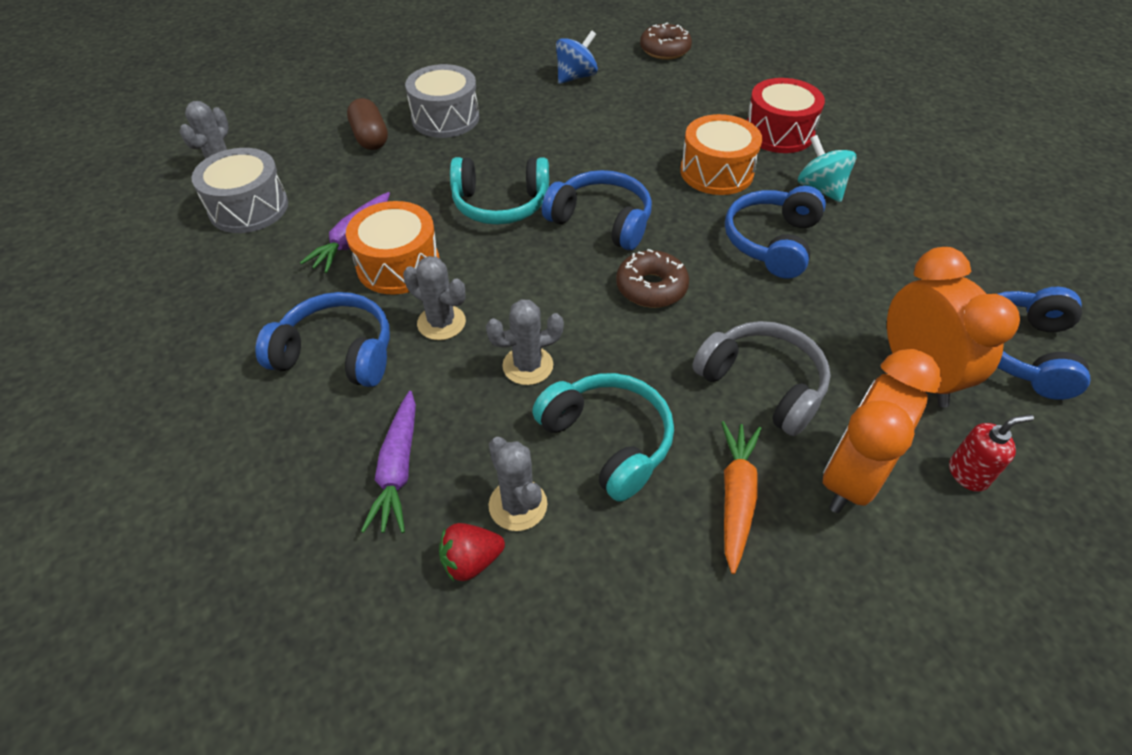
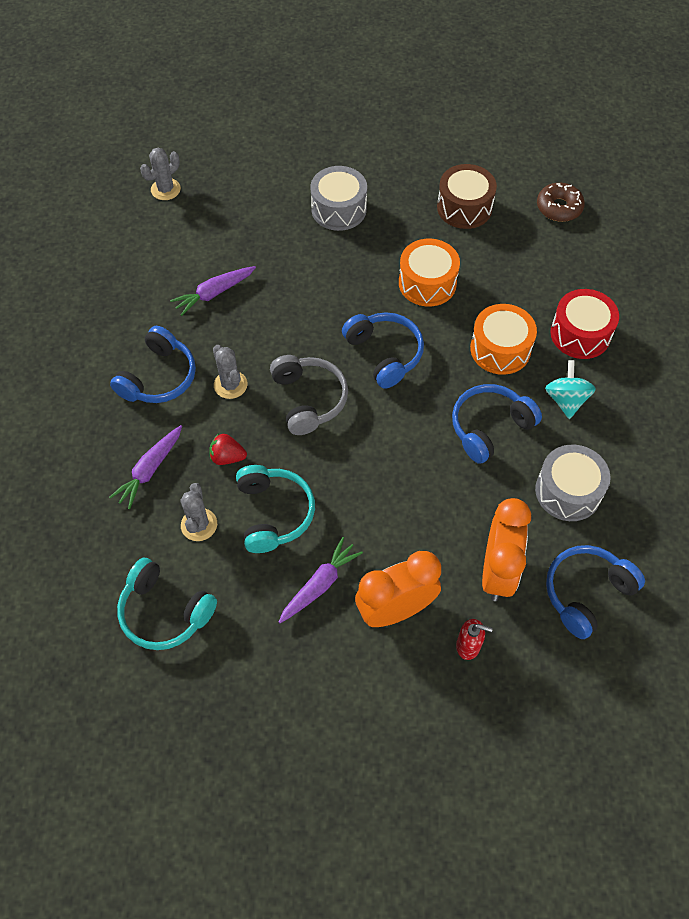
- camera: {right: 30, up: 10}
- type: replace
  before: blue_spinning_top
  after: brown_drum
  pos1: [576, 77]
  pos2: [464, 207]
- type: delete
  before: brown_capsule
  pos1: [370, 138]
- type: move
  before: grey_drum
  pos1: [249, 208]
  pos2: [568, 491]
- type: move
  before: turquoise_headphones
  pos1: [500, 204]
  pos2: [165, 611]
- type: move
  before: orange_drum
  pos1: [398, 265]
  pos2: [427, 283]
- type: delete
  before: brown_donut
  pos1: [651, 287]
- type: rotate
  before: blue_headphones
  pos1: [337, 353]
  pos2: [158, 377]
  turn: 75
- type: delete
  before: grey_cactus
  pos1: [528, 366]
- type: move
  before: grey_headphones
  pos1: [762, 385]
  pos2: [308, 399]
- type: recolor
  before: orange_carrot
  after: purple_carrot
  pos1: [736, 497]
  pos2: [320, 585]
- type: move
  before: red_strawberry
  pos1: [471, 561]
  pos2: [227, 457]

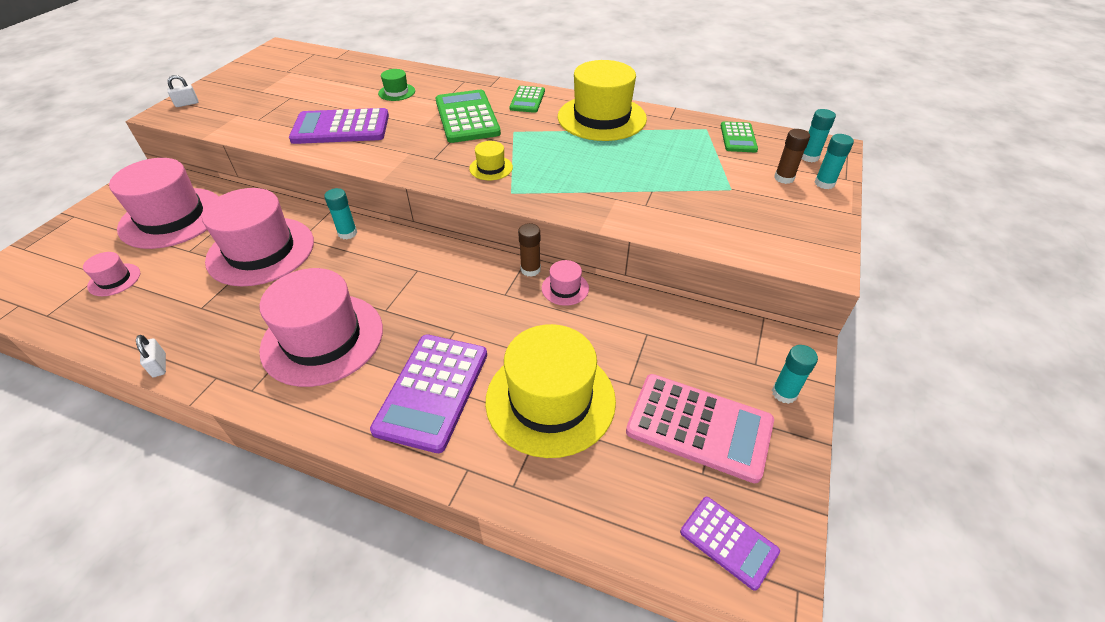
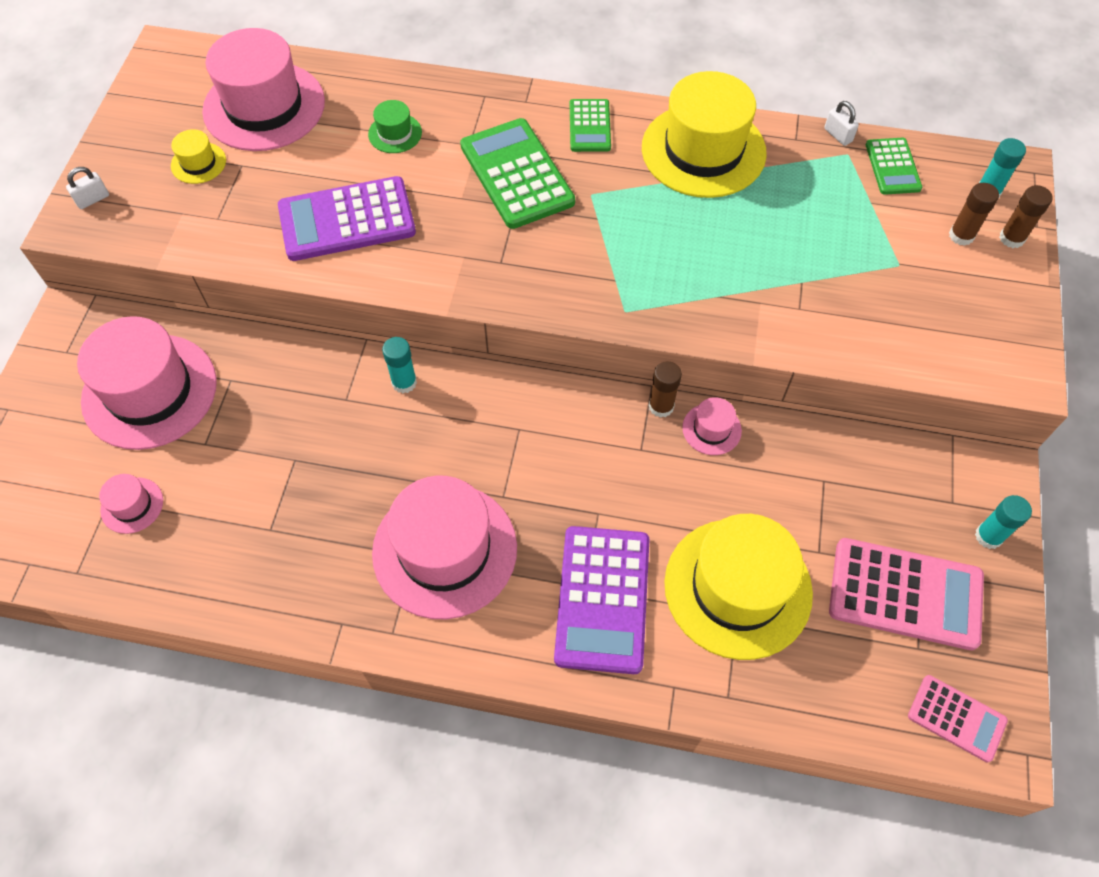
- camera: {right: -10, up: 15}
- type: recolor
  before: turquoise_glue_stick
  after: brown_glue_stick
  pos1: [824, 183]
  pos2: [1011, 238]
- type: move
  before: yellow_hat
  pos1: [491, 168]
  pos2: [198, 163]
- type: move
  before: pink_hat
  pos1: [261, 251]
  pos2: [264, 106]
- type: move
  before: white_padlock
  pos1: [159, 365]
  pos2: [838, 135]
- type: recolor
  before: purple_calculator
  after: pink_calculator
  pos1: [728, 542]
  pos2: [956, 718]

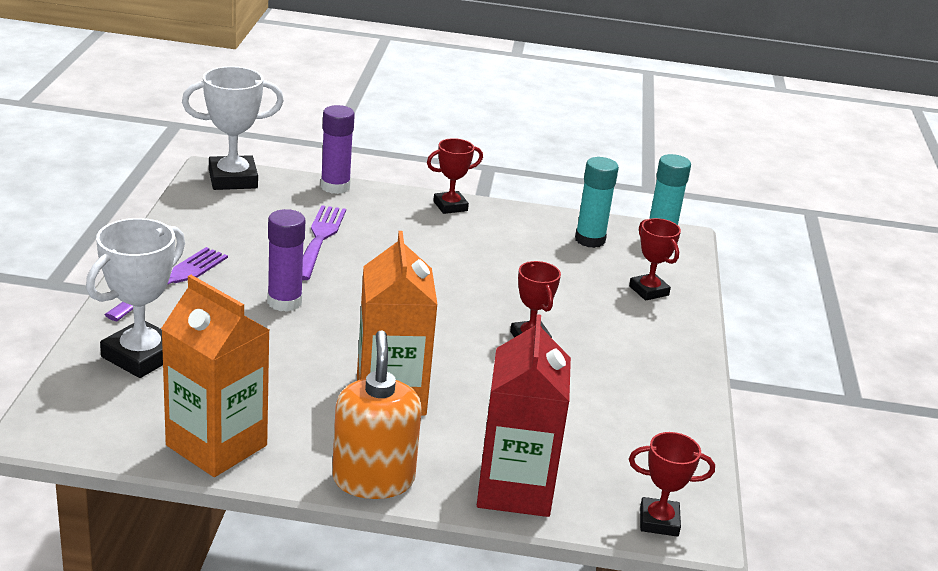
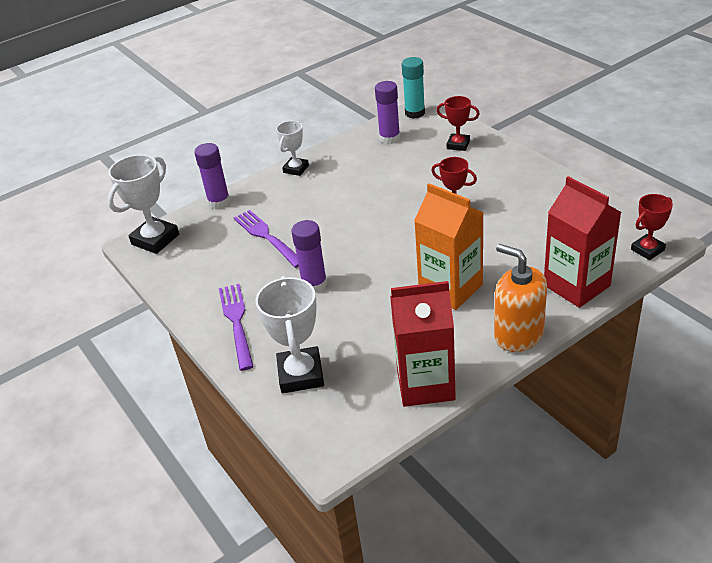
- camera: {right: -35, up: 10}
- type: recolor
  before: red_trophy
  after: white_trophy
  pos1: [450, 206]
  pos2: [296, 169]
- type: recolor
  before: turquoise_glue_stick
  after: purple_glue_stick
  pos1: [590, 240]
  pos2: [389, 138]
- type: recolor
  before: orange_carton
  after: red_carton
  pos1: [216, 445]
  pos2: [425, 384]

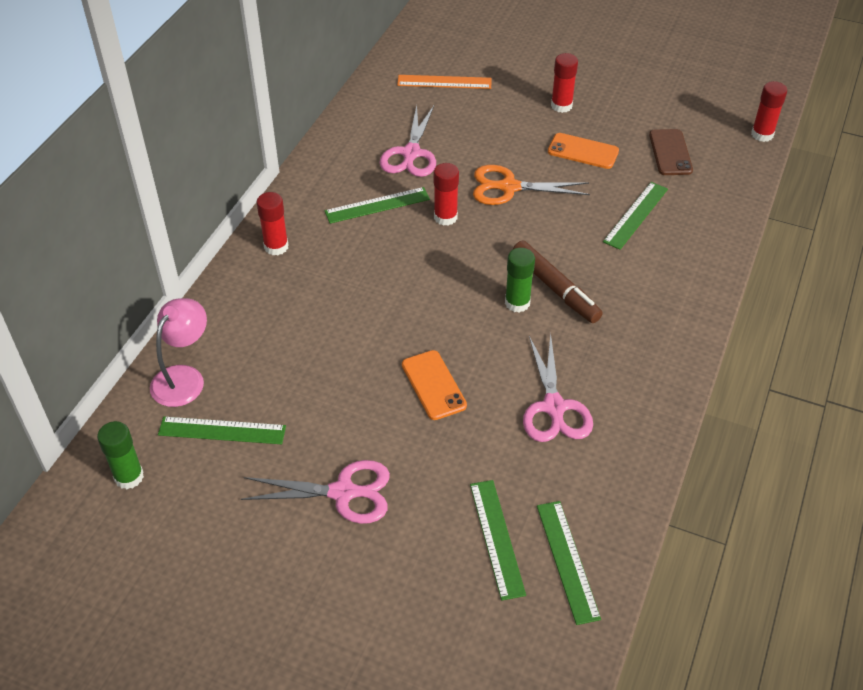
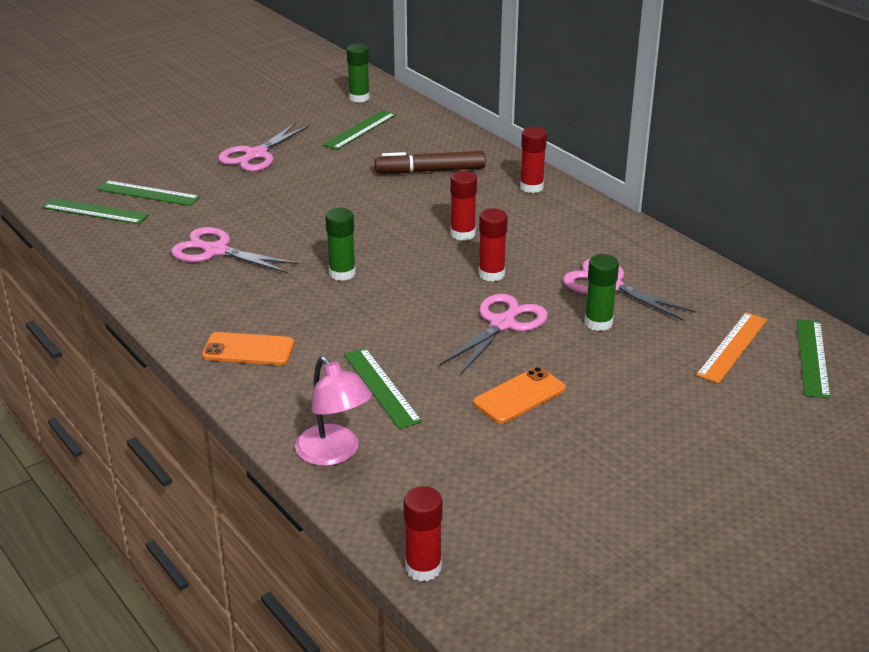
- camera: {right: 120, up: -15}
- type: move
  before: red_glue_stick
  pos1: [561, 106]
  pos2: [462, 234]
- type: delete
  before: brown_phone
  pos1: [670, 152]
- type: recolor
  before: orange_scissors
  after: pink_scissors
  pos1: [508, 187]
  pos2: [502, 324]
- type: move
  before: green_ruler
  pos1: [377, 205]
  pos2: [813, 358]
- type: move
  before: brown_marker
  pos1: [555, 288]
  pos2: [430, 171]
- type: move
  before: pink_lamp
  pos1: [184, 377]
  pos2: [334, 453]
- type: move
  before: orange_phone
  pos1: [433, 385]
  pos2: [248, 350]
- type: insert
  after: green_glue_stick
  pos2: [598, 323]

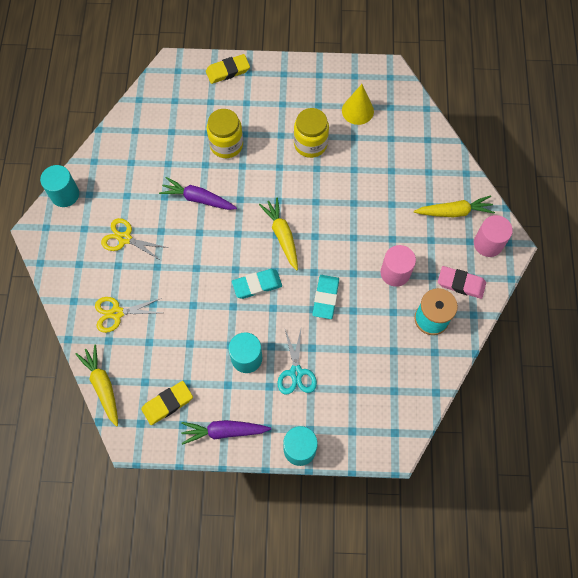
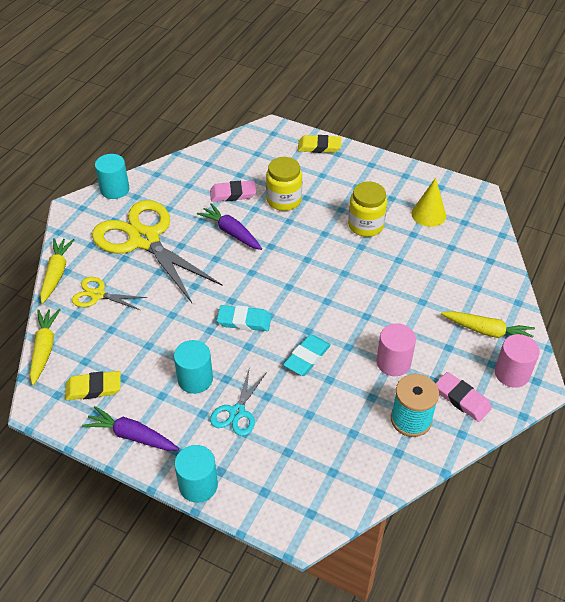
- camera: {right: 25, up: -20}
- type: move
  before: yellow_carrot
  pos1: [282, 235]
  pos2: [56, 273]
- type: resize
  before: yellow_scissors
  pos1: [125, 238]
  pos2: [144, 240]
  scale: 2.17
- type: insert
  after: pink_eraser
  pos2: [233, 194]

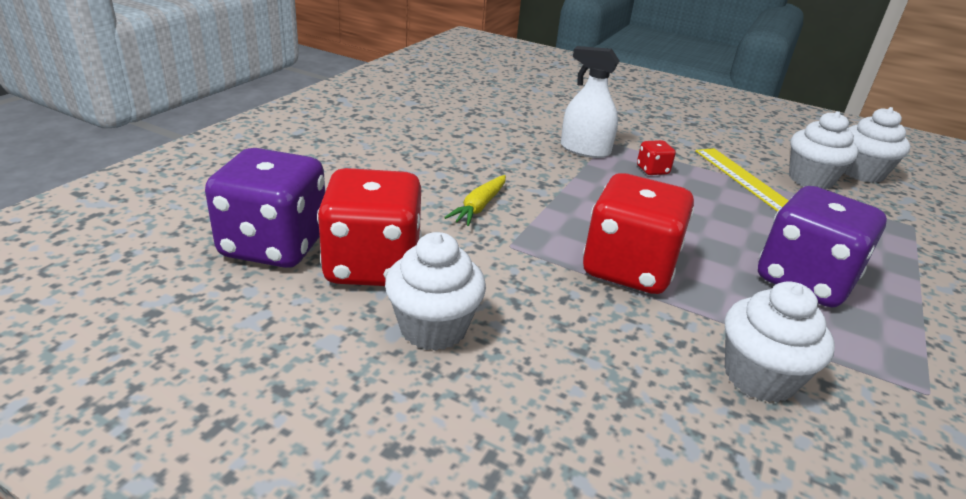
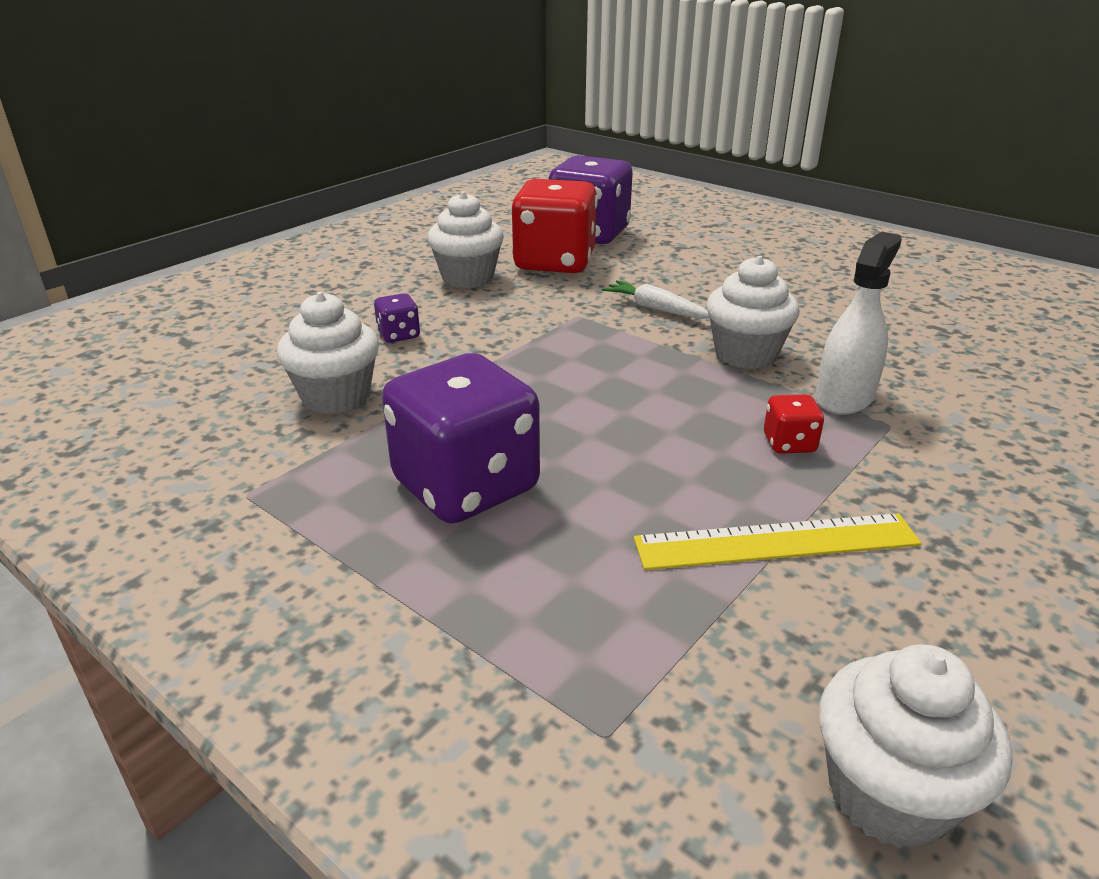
- camera: {right: 105, up: 0}
- type: move
  before: white_cupcake
  pos1: [810, 179]
  pos2: [745, 354]
- type: delete
  before: red_dice
  pos1: [628, 269]
- type: recolor
  before: yellow_carrot
  after: white_carrot
  pos1: [479, 207]
  pos2: [656, 309]
- type: insert
  after: purple_dice
  pos2: [398, 335]

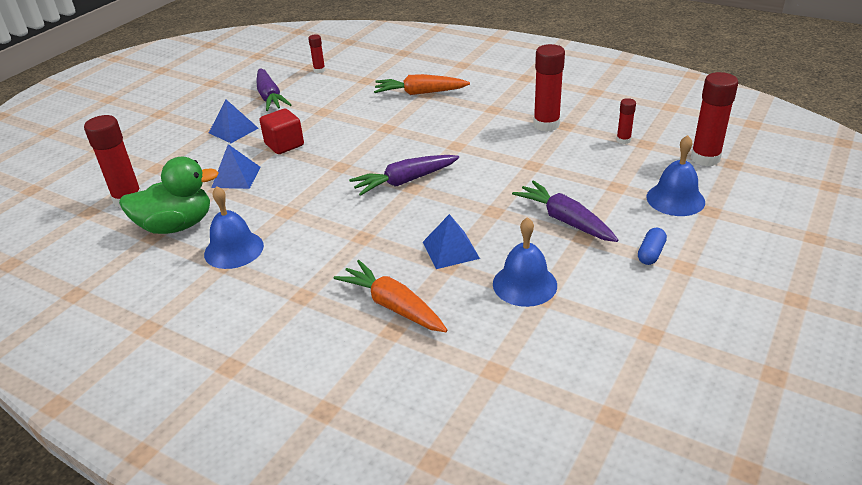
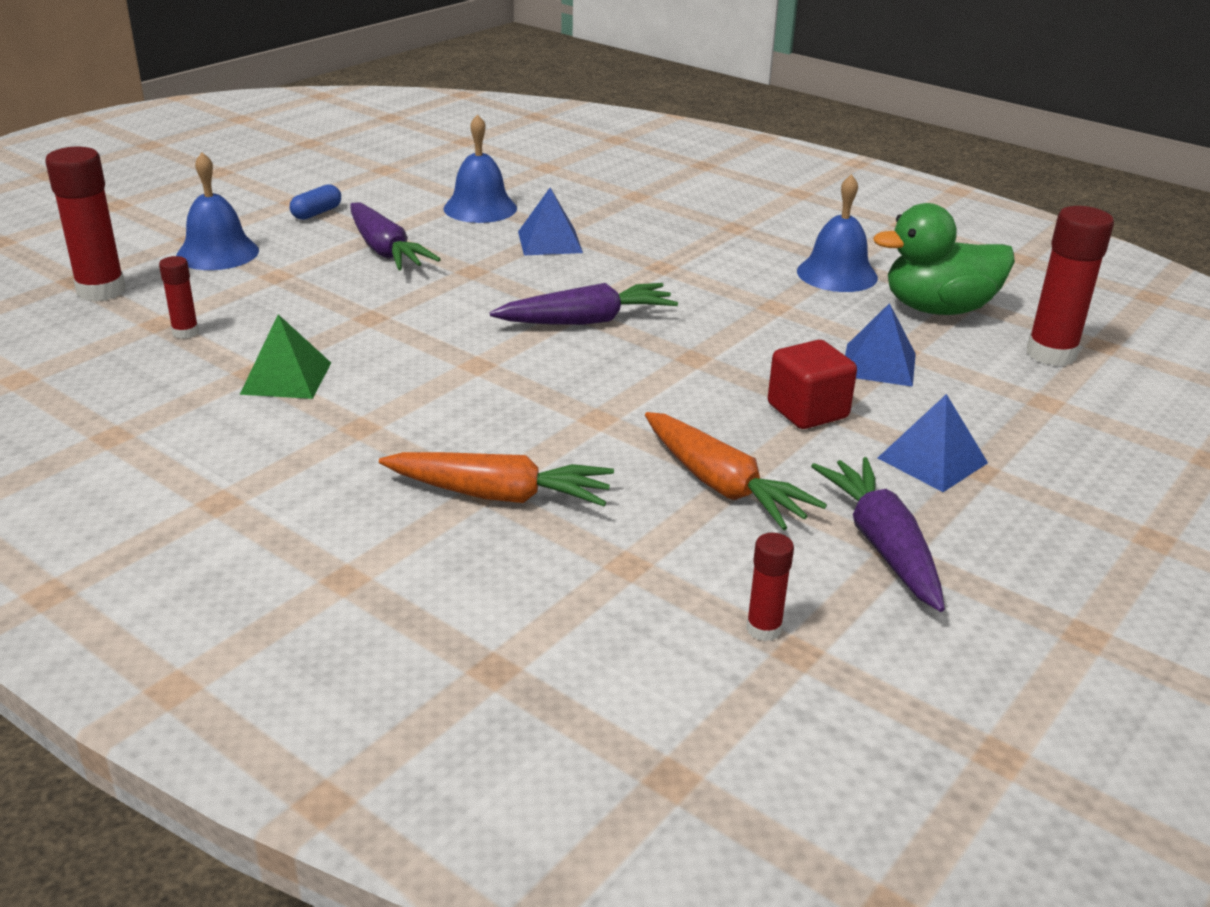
- camera: {right: -175, up: -5}
- type: replace
  before: red_glue_stick
  after: green_pyramid
  pos1: [546, 125]
  pos2: [286, 378]
- type: move
  before: orange_carrot
  pos1: [393, 306]
  pos2: [721, 485]

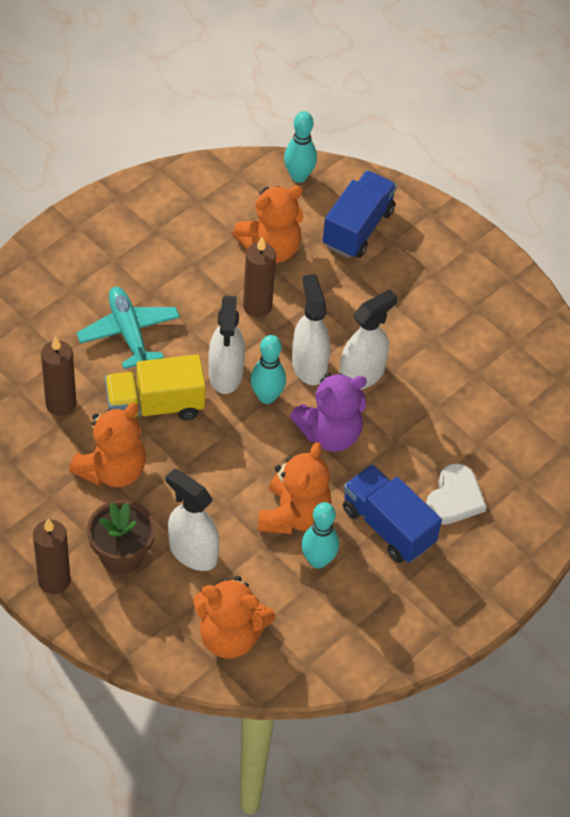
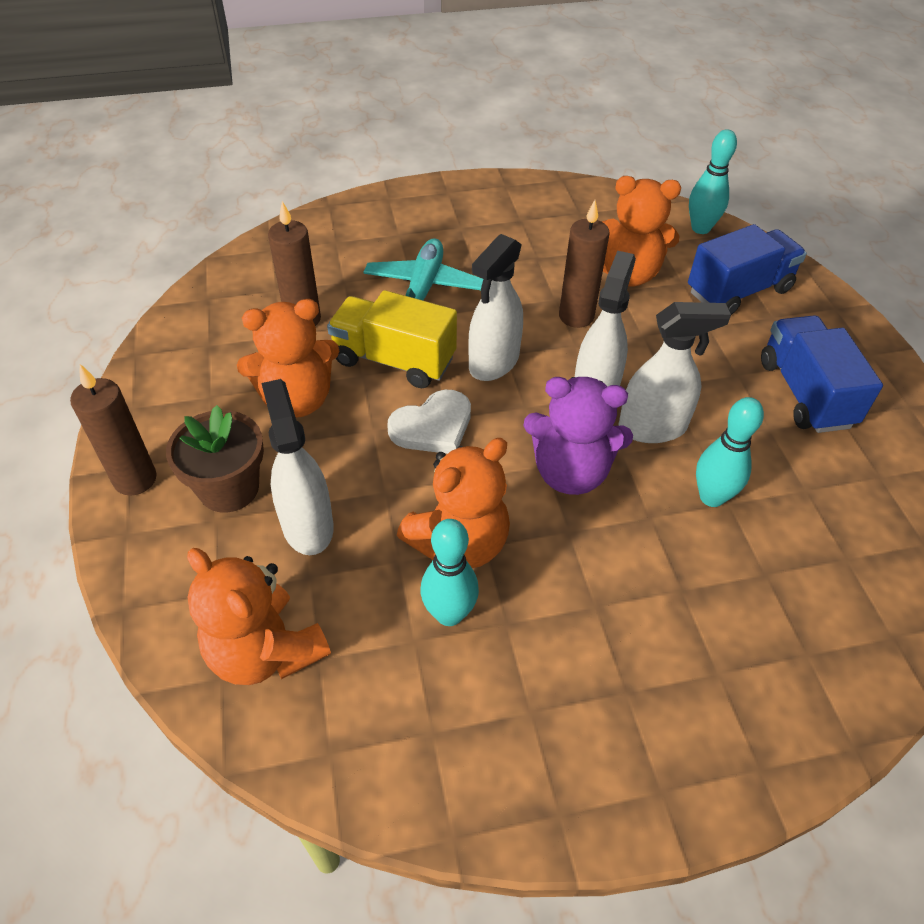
- camera: {right: 35, up: -5}
- type: move
  before: turquoise_bowling_pin
  pos1: [267, 396]
  pos2: [711, 497]
- type: move
  before: blue_truck
  pos1: [387, 526]
  pos2: [805, 393]
- type: move
  before: white_heart
  pos1: [454, 498]
  pos2: [433, 426]

